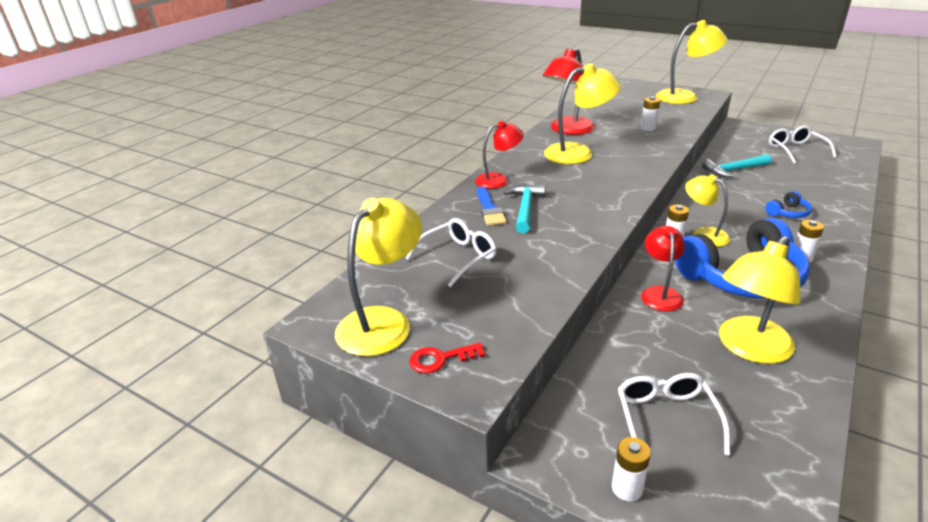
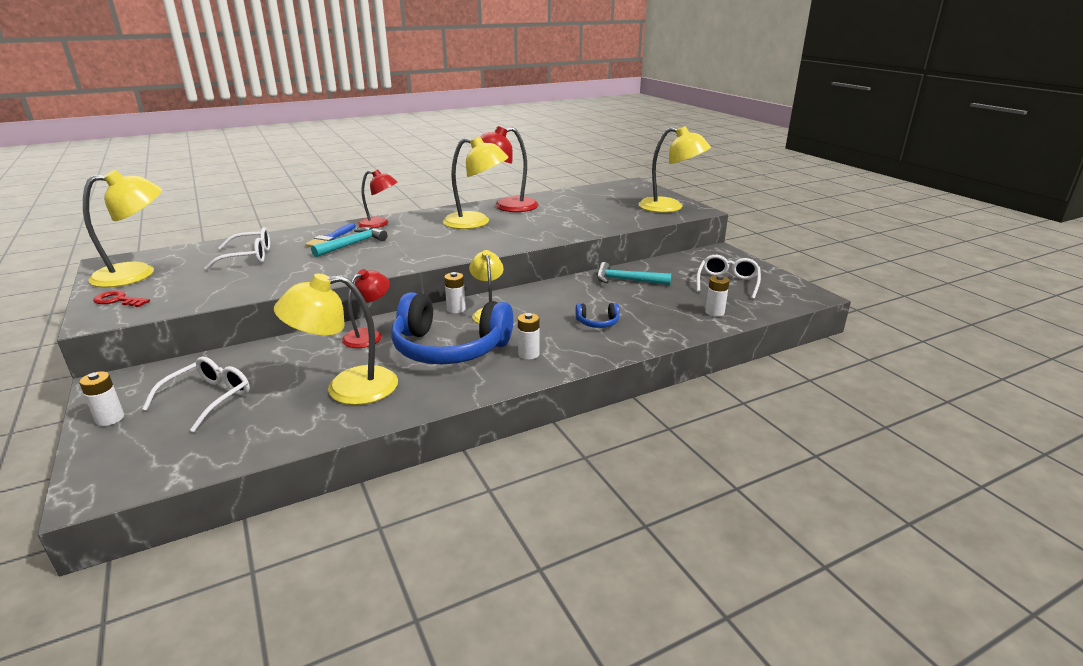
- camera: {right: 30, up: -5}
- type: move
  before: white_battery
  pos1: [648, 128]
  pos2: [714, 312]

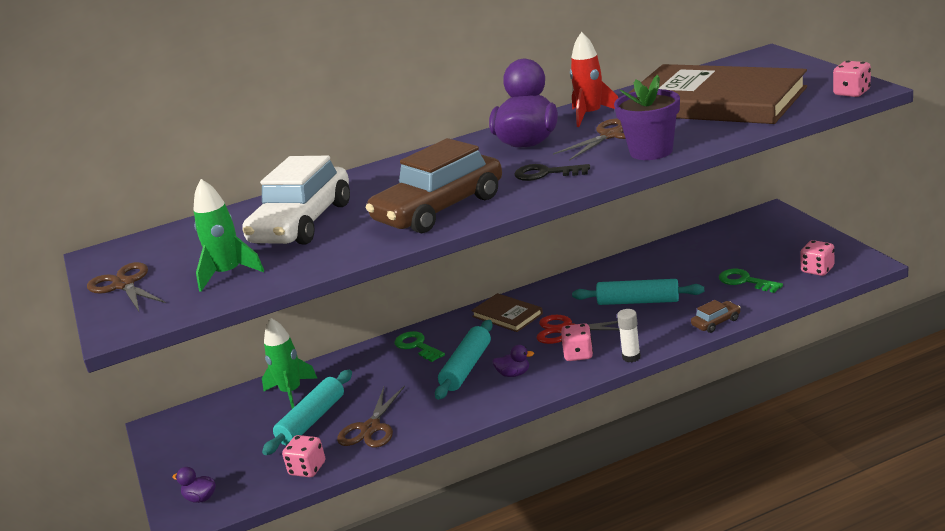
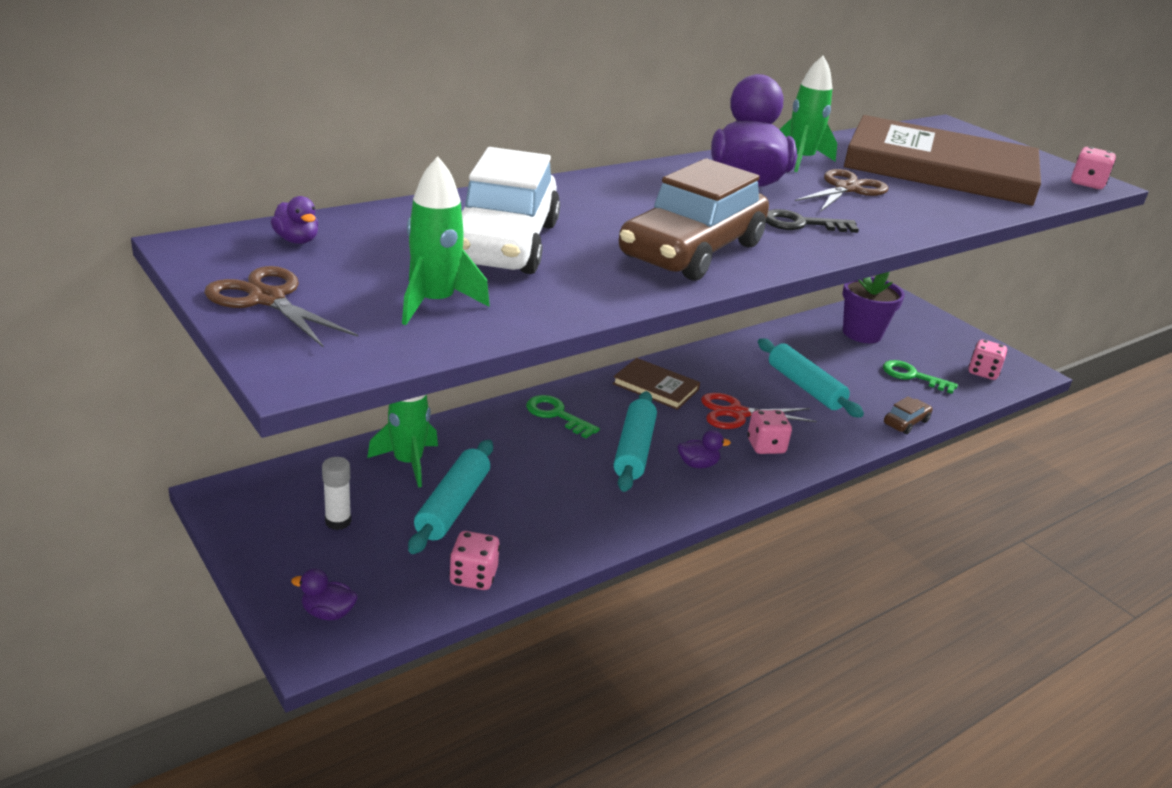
- camera: {right: -20, up: 5}
- type: recolor
  before: red_rocket
  after: green_rocket
  pos1: [591, 115]
  pos2: [800, 160]
- type: move
  before: purple_flower_pot
  pos1: [651, 151]
  pos2: [862, 333]
- type: rotate
  before: turquoise_rolling_pin
  pos1: [638, 301]
  pos2: [805, 387]
  turn: 60
- type: move
  before: white_glue_stick
  pos1: [631, 357]
  pos2: [338, 521]
- type: delete
  before: brown_scissors
  pos1: [371, 428]
- type: insert
  after: purple_duck
  pos2: [297, 240]

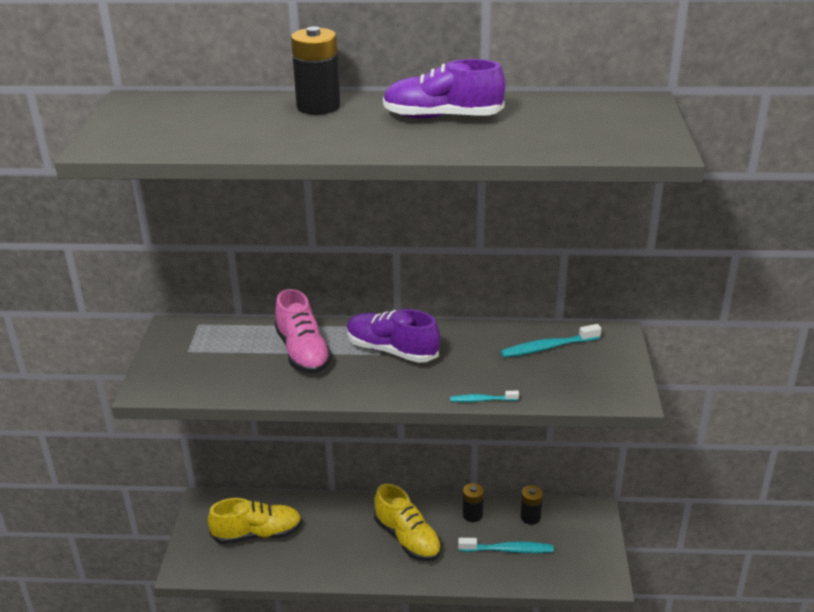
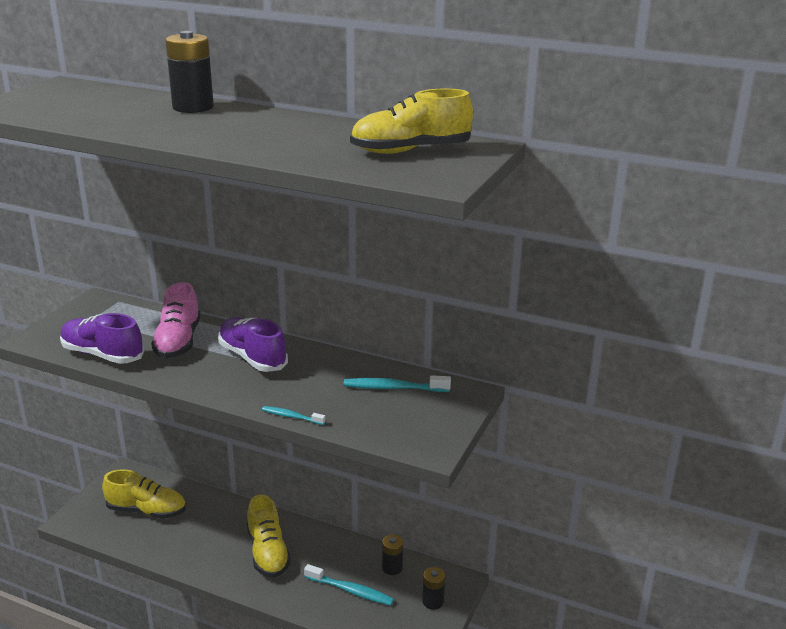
- camera: {right: 20, up: -5}
- type: move
  before: purple_shoe
  pos1: [442, 117]
  pos2: [102, 355]
- type: move
  before: black_battery
  pos1: [472, 515]
  pos2: [433, 601]
- type: insert
  after: yellow_shoe
  pos2: [410, 151]

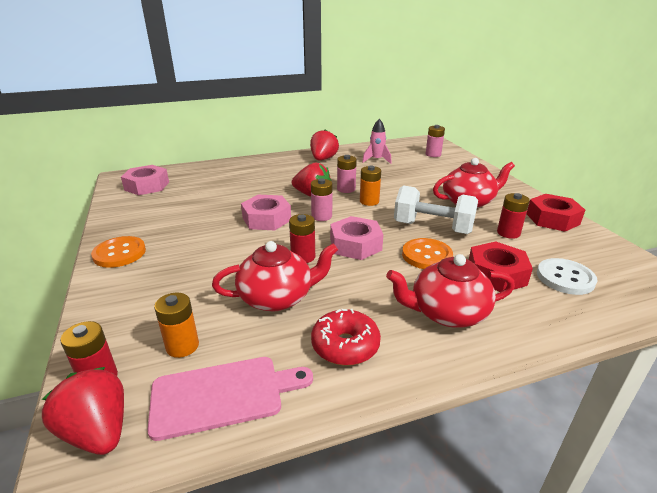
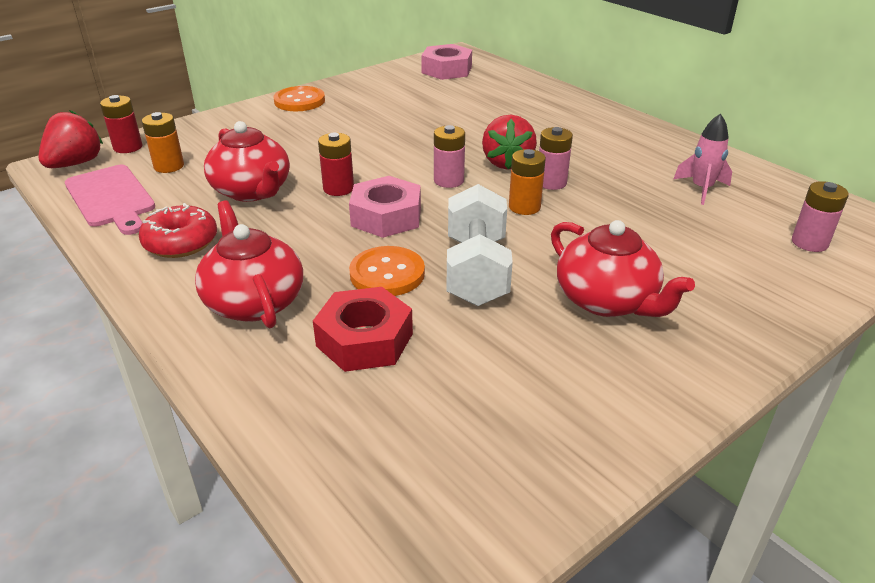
- camera: {right: 70, up: 5}
- type: delete
  before: red_strawberry
  pos1: [323, 159]
- type: delete
  before: red_battery
  pos1: [508, 233]
- type: delete
  before: red_nut
  pos1: [552, 219]
- type: delete
  before: pink_nut
  pos1: [266, 219]
- type: delete
  before: white_button
  pos1: [565, 278]

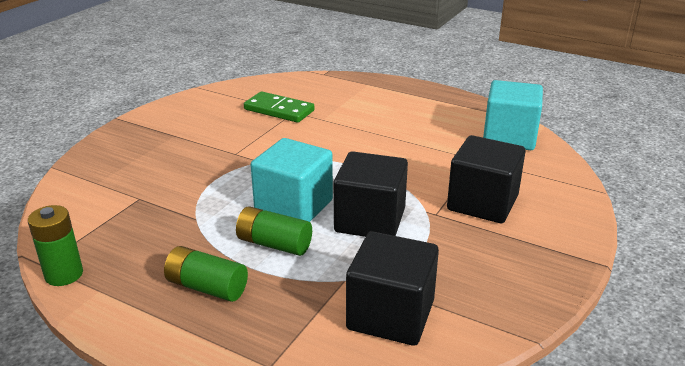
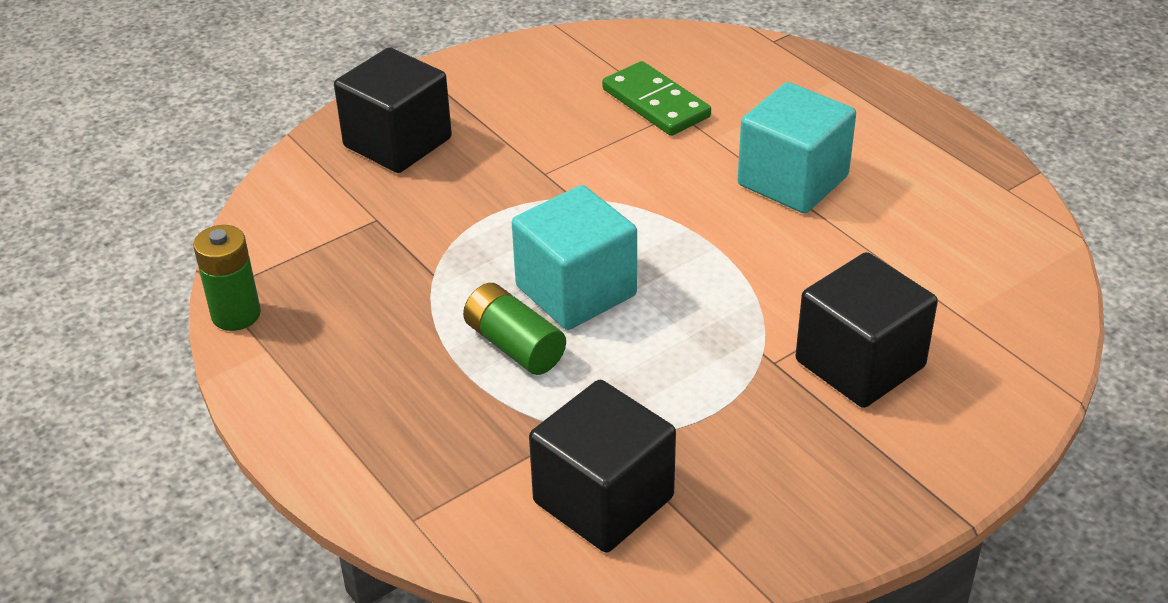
- camera: {right: 25, up: 10}
- type: move
  before: turquoise_cube
  pos1: [509, 137]
  pos2: [793, 181]
- type: move
  before: black_cube
  pos1: [370, 220]
  pos2: [397, 142]
- type: delete
  before: green_battery
  pos1: [207, 287]

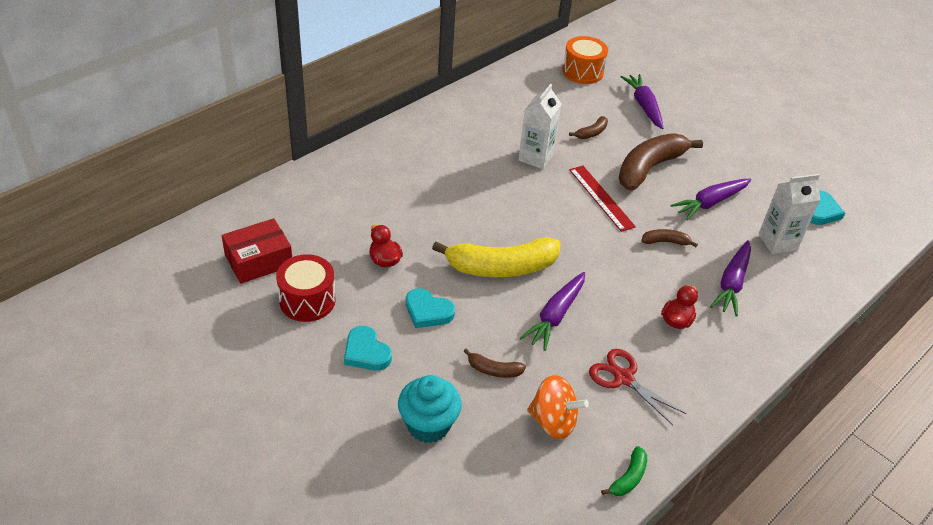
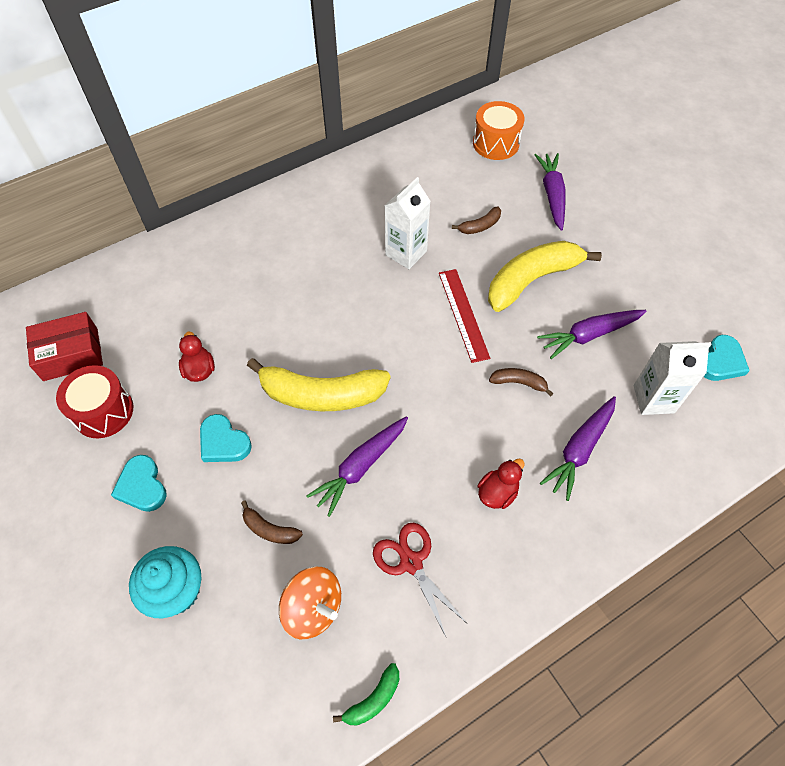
- camera: {right: 15, up: 15}
- type: recolor
  before: brown_banana
  after: yellow_banana
  pos1: [649, 168]
  pos2: [531, 280]

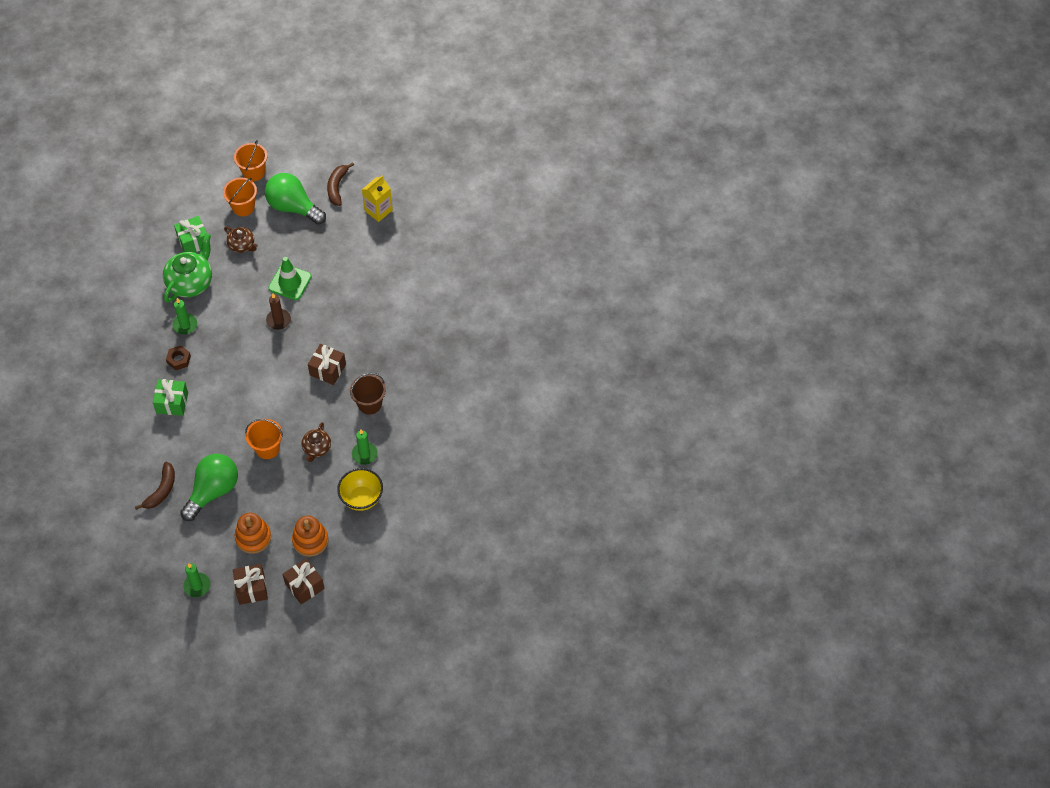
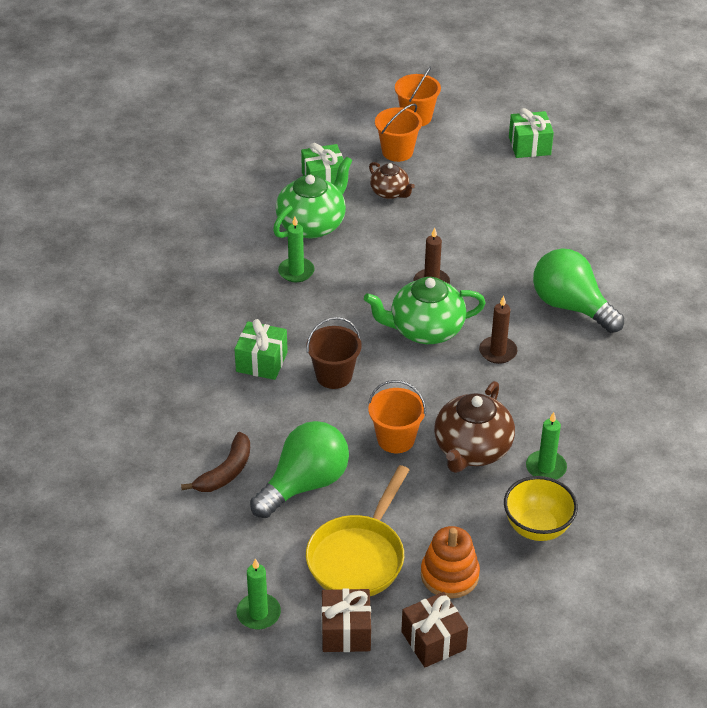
- camera: {right: 10, up: -15}
- type: replace
  before: brown_banana
  after: green_gift
  pos1: [337, 187]
  pos2: [529, 146]
- type: move
  before: green_light_bulb
  pos1: [293, 207]
  pos2: [571, 306]
- type: delete
  before: yellow_carton
  pos1: [378, 210]
- type: delete
  before: green_traffic_cone
  pos1: [290, 282]
- type: replace
  before: brown_gift
  after: brown_candle
  pos1: [328, 370]
  pos2: [498, 352]
- type: delete
  before: brown_nut
  pos1: [179, 359]
- type: move
  before: brown_bucket
  pos1: [369, 404]
  pos2: [334, 375]
- type: resize
  before: brown_teapot
  pos1: [317, 448]
  pos2: [472, 449]
  scale: 1.74
- type: replace
  before: orange_stacking_toy
  after: yellow_pan
  pos1: [253, 537]
  pos2: [358, 557]
- type: insert
  after: green_teapot
  pos2: [425, 330]

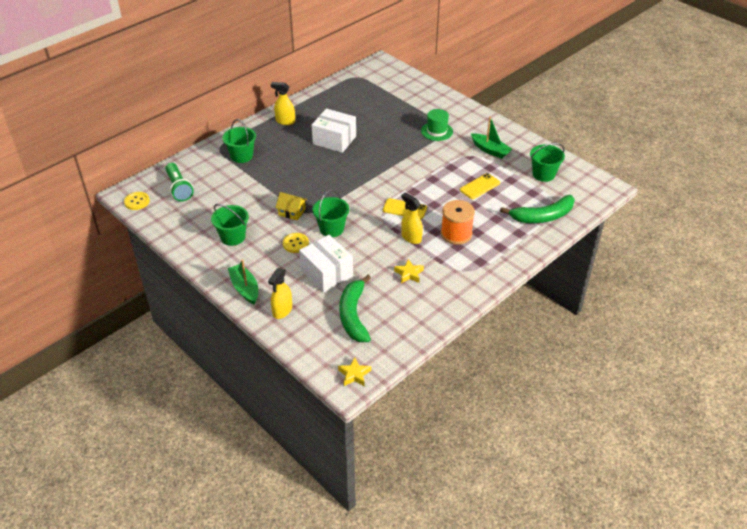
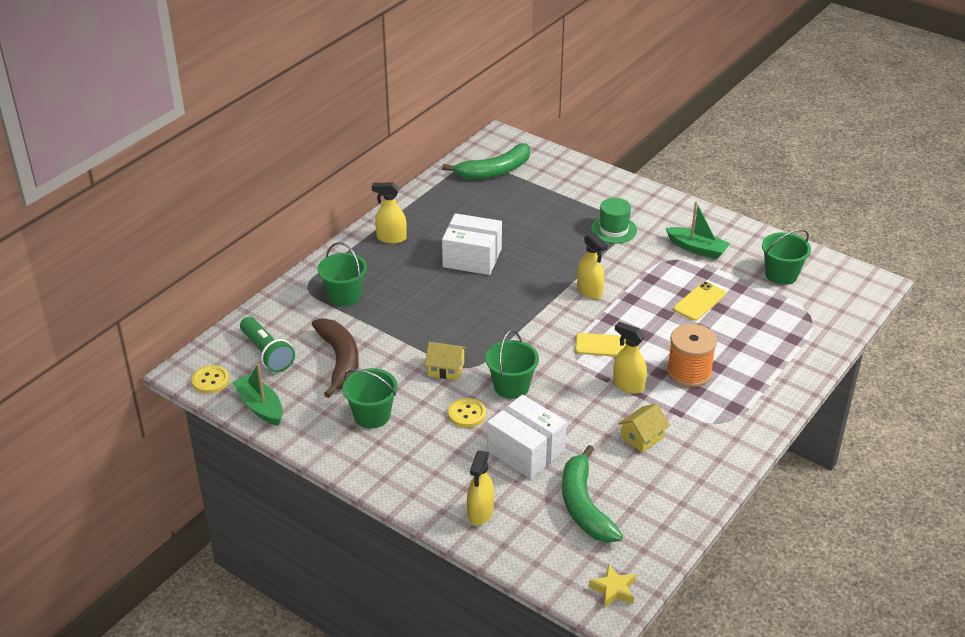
- camera: {right: -10, up: -5}
- type: move
  before: green_banana
  pos1: [543, 216]
  pos2: [495, 171]
- type: move
  before: green_boat
  pos1: [245, 288]
  pos2: [260, 407]
- type: replace
  before: yellow_star
  after: yellow_house
  pos1: [409, 274]
  pos2: [642, 437]
- type: insert
  after: yellow_spray_bottle
  pos2: [590, 291]
- type: insert
  after: brown_banana
  pos2: [340, 360]

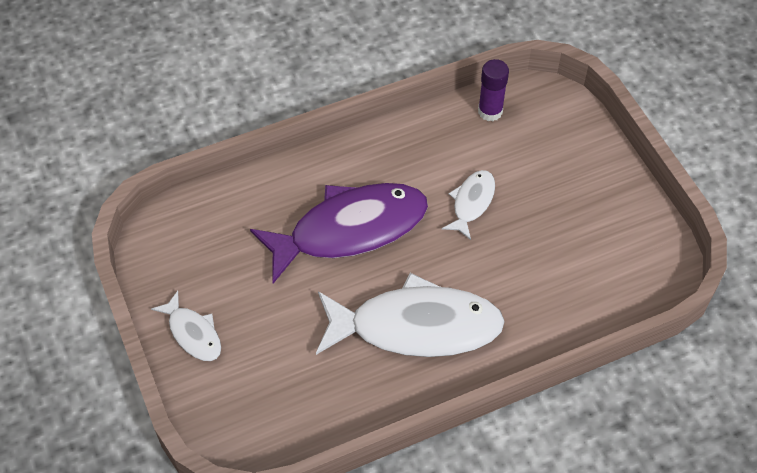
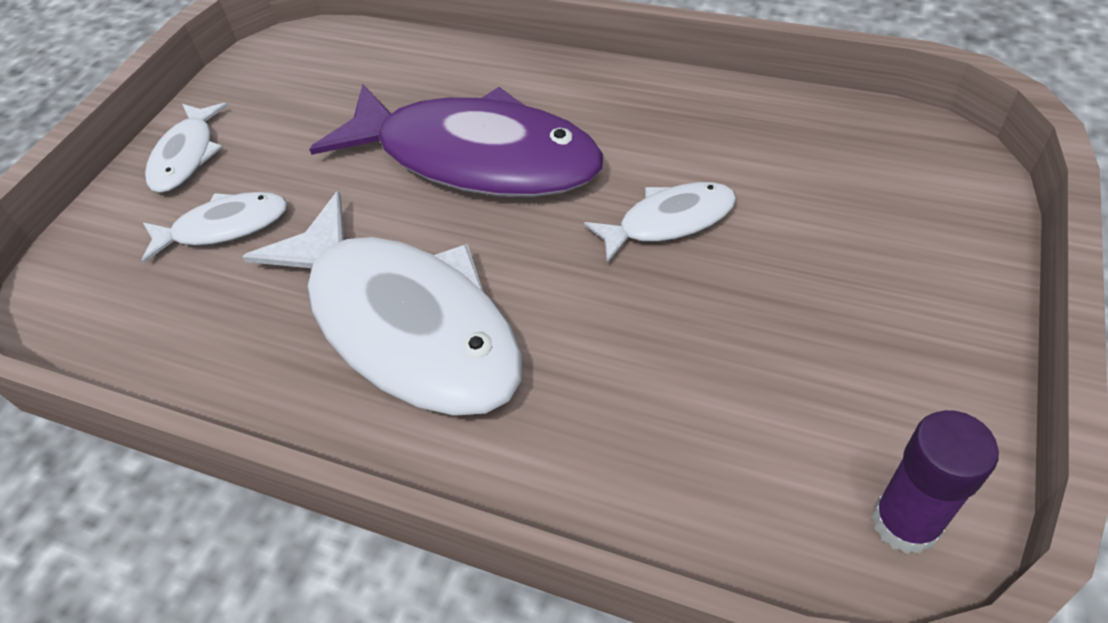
- camera: {right: 50, up: -5}
- type: move
  before: purple_glue_stick
  pos1: [490, 111]
  pos2: [905, 523]
- type: insert
  after: white_fish
  pos2: [224, 228]

